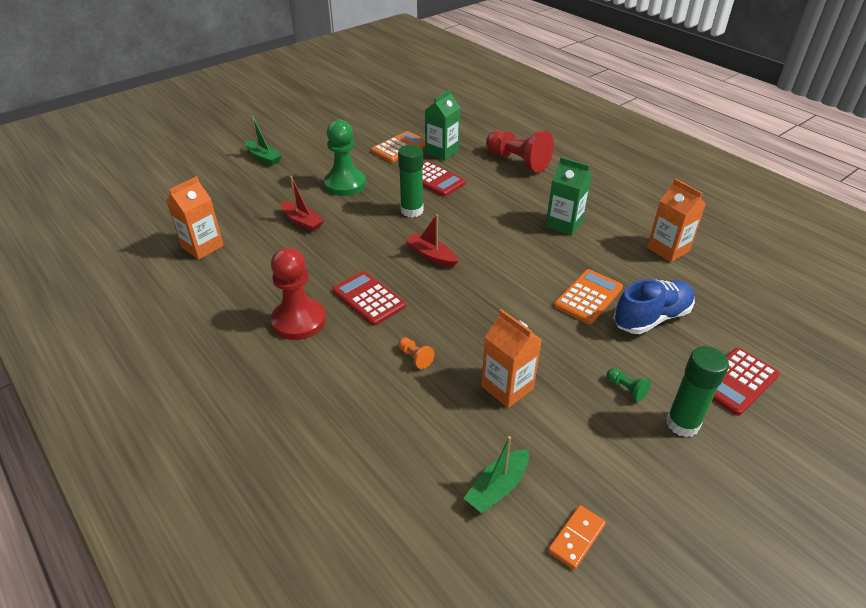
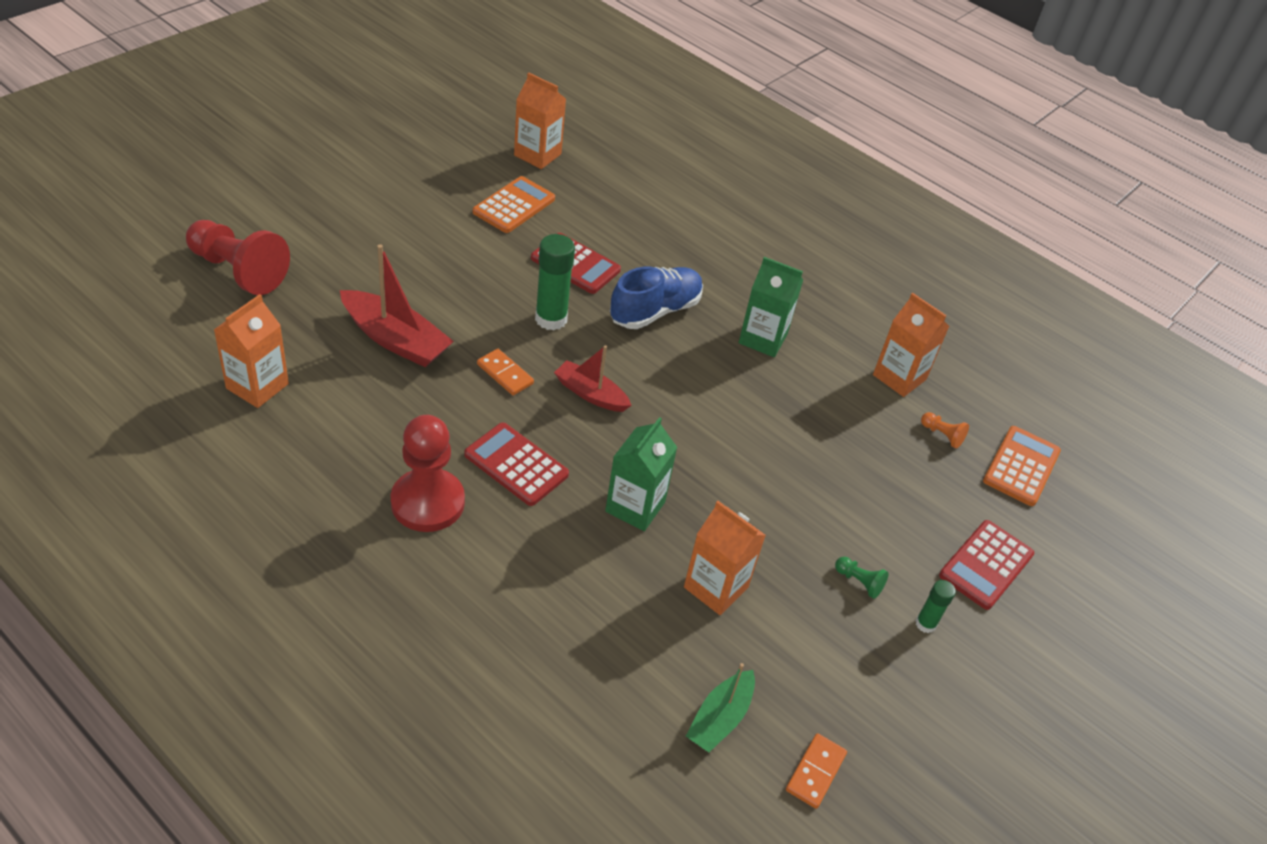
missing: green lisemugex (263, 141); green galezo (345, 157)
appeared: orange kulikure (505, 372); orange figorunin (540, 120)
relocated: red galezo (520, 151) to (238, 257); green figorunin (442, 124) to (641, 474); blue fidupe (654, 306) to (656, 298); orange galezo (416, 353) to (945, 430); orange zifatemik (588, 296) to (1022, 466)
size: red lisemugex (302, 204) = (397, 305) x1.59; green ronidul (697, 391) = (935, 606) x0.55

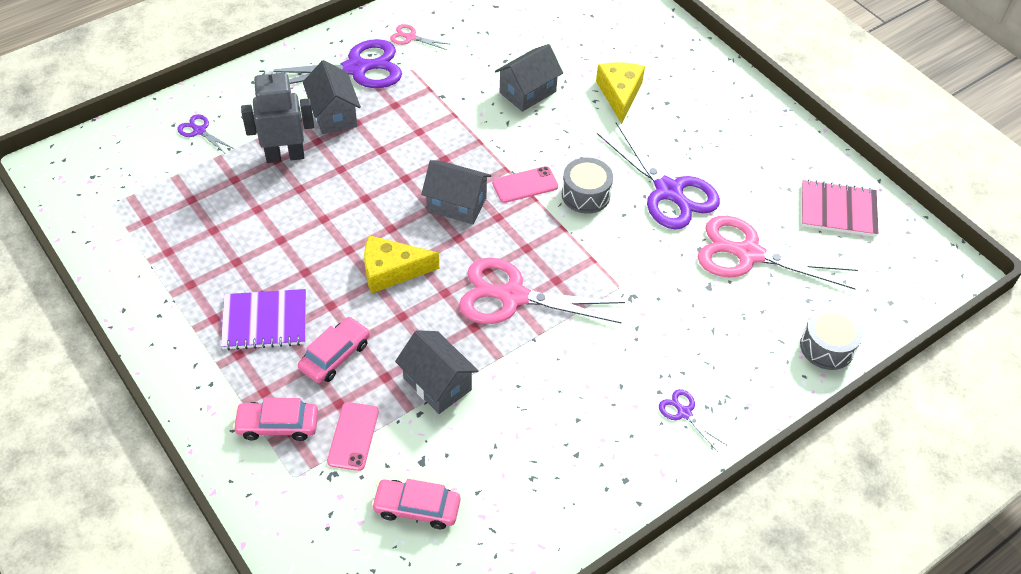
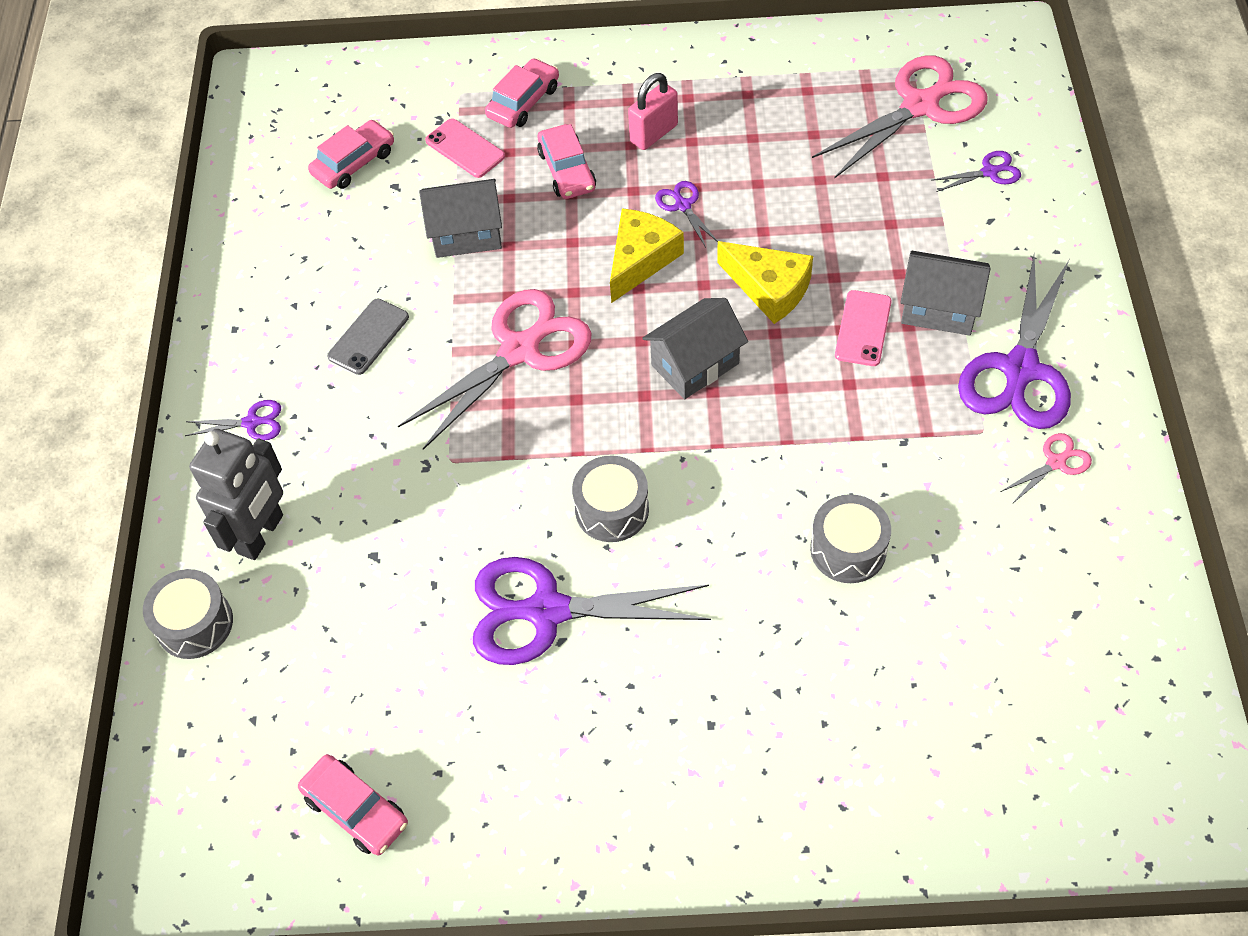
appeared: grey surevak (368, 336); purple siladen (686, 214)
relocated: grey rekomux (277, 114) to (236, 494); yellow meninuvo (620, 93) to (765, 282); pink siladen (777, 252) to (900, 117); pink surevak (525, 184) to (863, 328)
exchanged: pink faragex (840, 208) to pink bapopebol (353, 805); purple faragex (263, 319) to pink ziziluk (653, 111); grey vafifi (529, 78) to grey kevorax (850, 538)

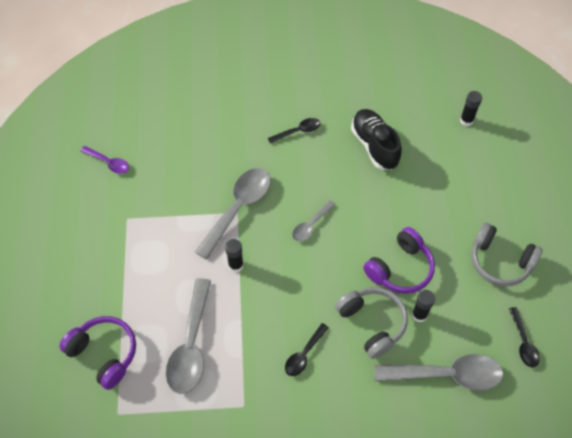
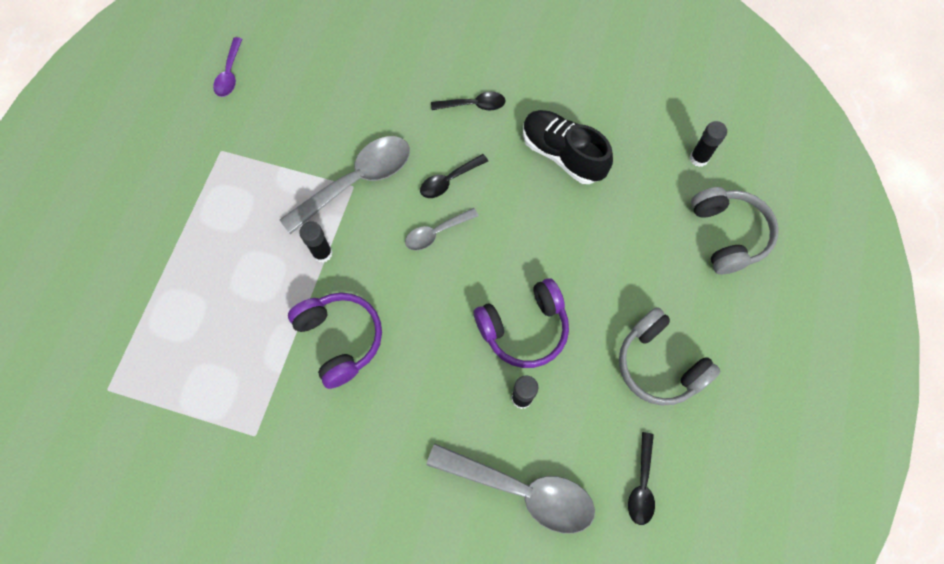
missing: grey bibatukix (188, 336)
relocated: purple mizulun (97, 353) to (335, 341); black bibatukix (307, 349) to (454, 176); grey mizulun (371, 323) to (735, 230)
spun: purple bibatukix (105, 160) = (227, 67) 45 degrees clockwise; black fidupe (376, 139) = (568, 147) 45 degrees counterclockwise

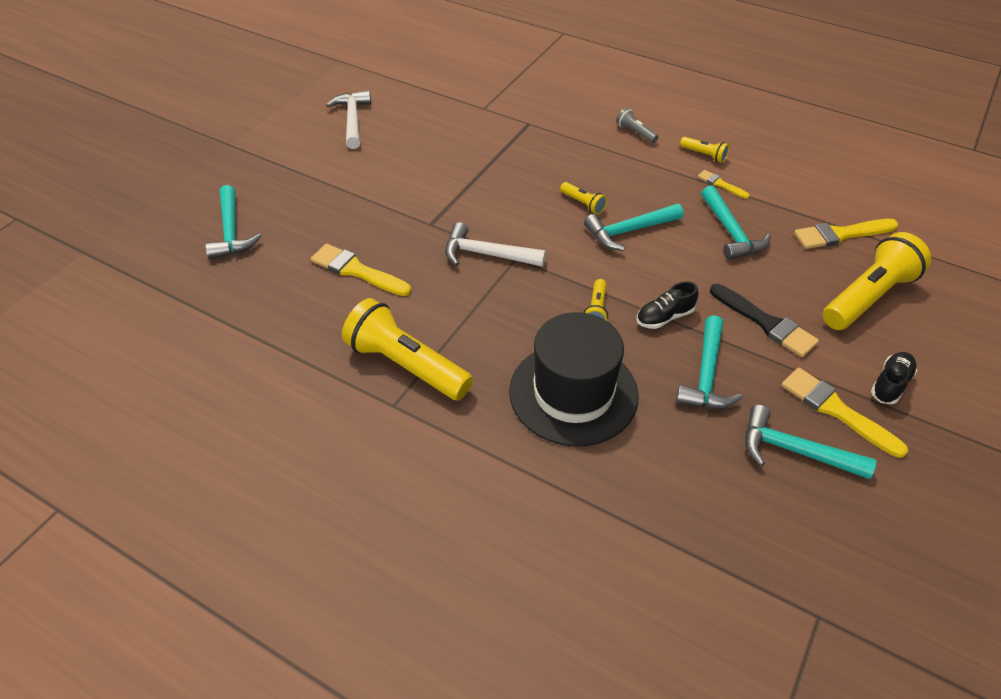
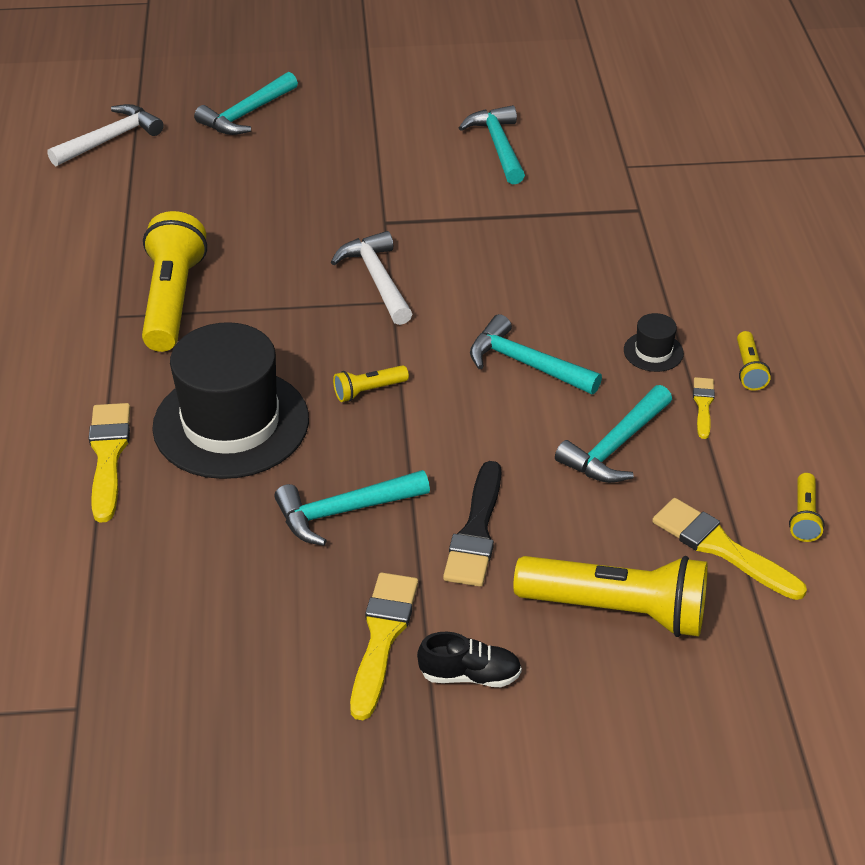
missing: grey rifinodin (637, 125); black fidupe (667, 305)
appeared: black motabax (654, 342)
relocated: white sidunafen (348, 119) to (105, 135); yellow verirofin (361, 270) to (109, 463); turquoise sidunafen (810, 442) to (492, 144); yellow rifinodin (583, 198) to (807, 507)

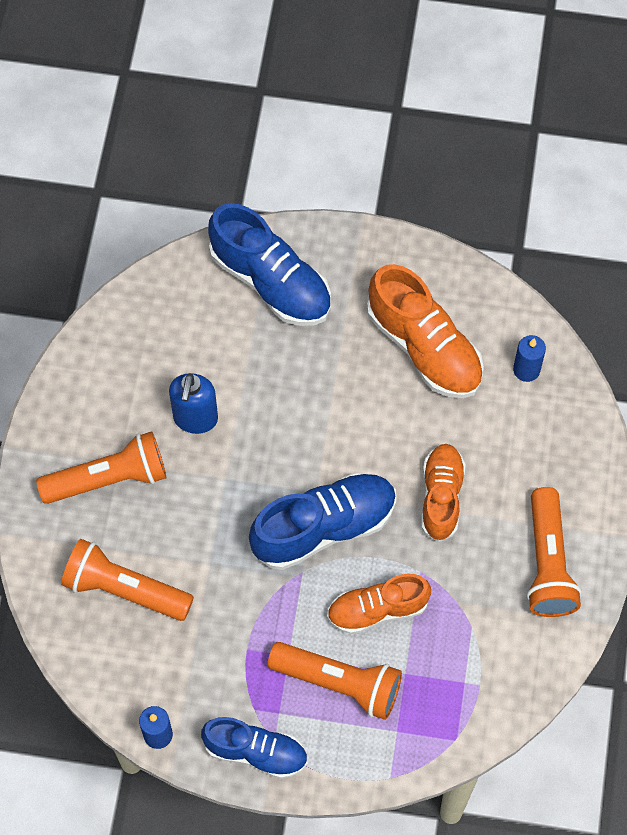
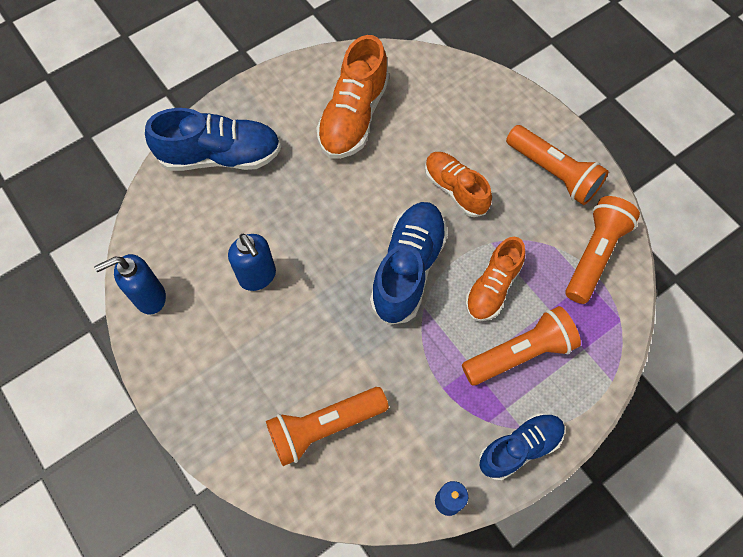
missing: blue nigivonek (529, 358)
appeared: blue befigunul (130, 284)
relocated: orange rifinodin (101, 467) to (602, 250)
spun: orange fidupe (425, 331) = (352, 97) 105 degrees clockwise

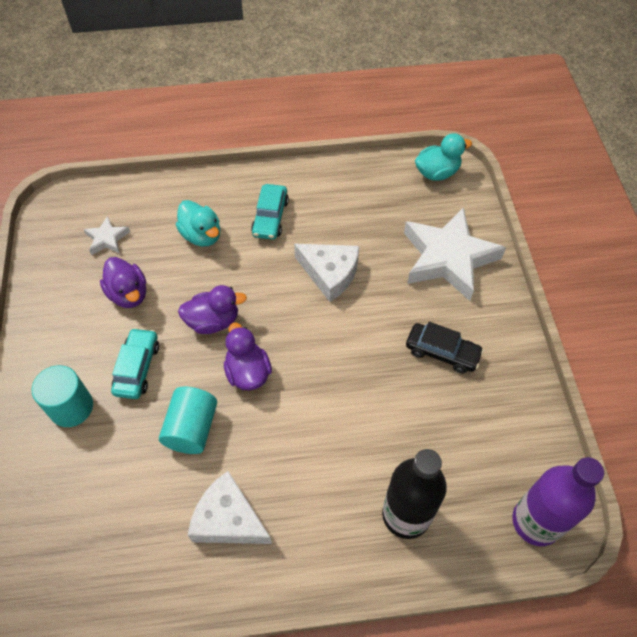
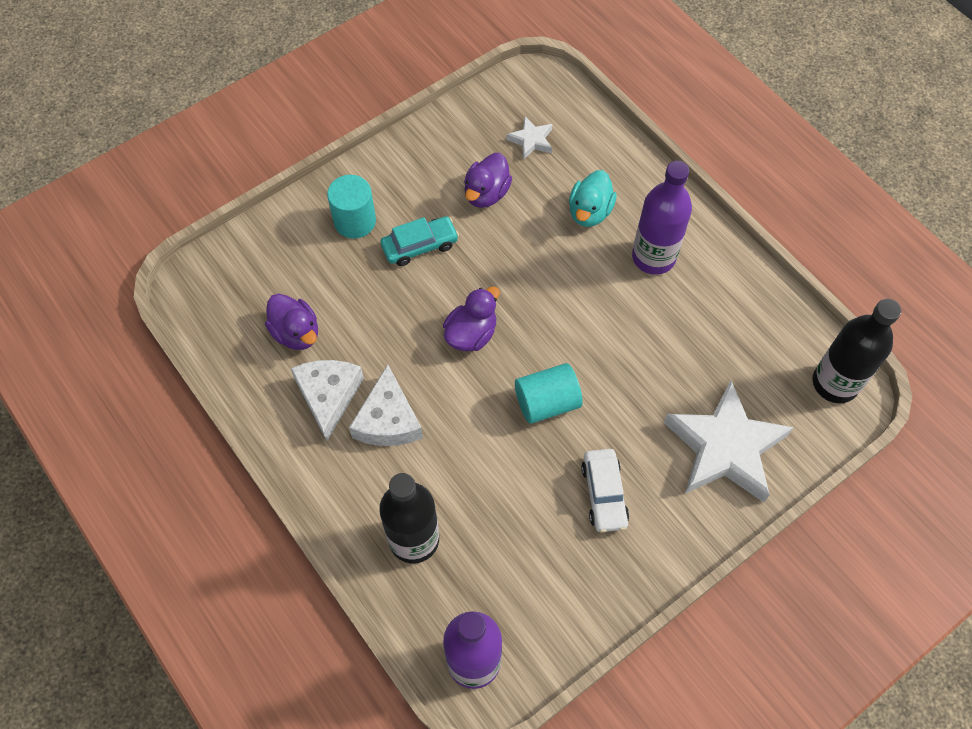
relocated: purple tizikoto (212, 309) to (291, 322); white meninuvo (326, 273) to (386, 405); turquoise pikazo (188, 420) to (549, 393)
exchanged: turquoise bapopebol (270, 212) to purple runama (662, 218); turquoise tizikoto (443, 157) to black runama (856, 351)
colour: black bapopebol (445, 347) to white bapopebol (605, 491)

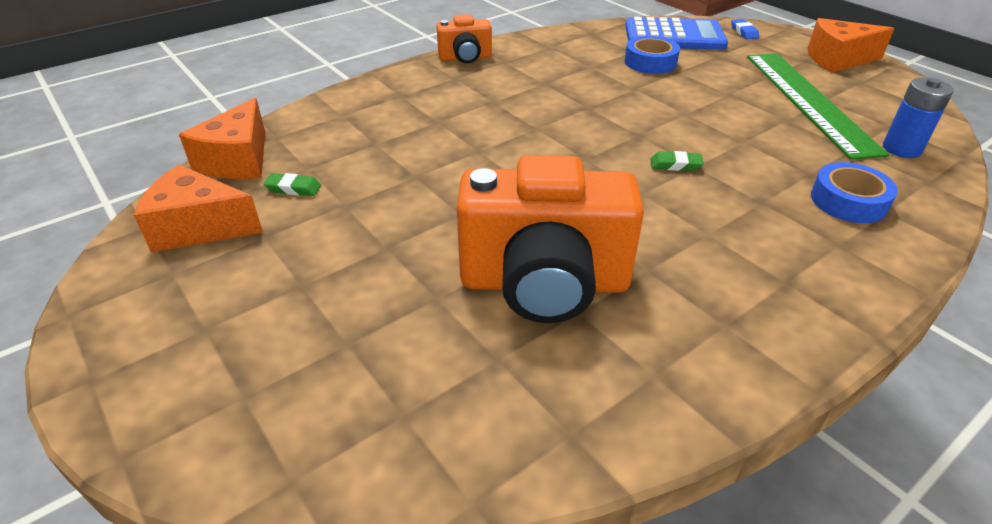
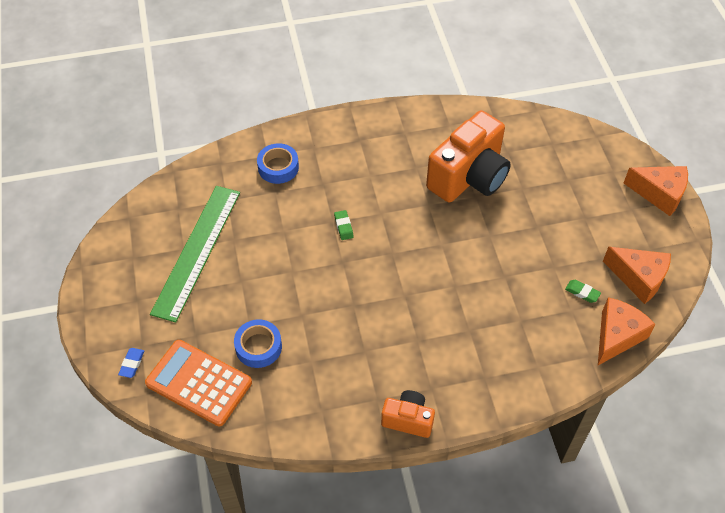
missing: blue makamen (918, 117)
relocated: orange meninuvo (850, 45) to (656, 191)
colour: blue zifatemik (676, 33) to orange zifatemik (198, 383)
spun: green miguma (677, 161) = (344, 225) 45 degrees clockwise; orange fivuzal (550, 239) = (468, 156) 105 degrees clockwise

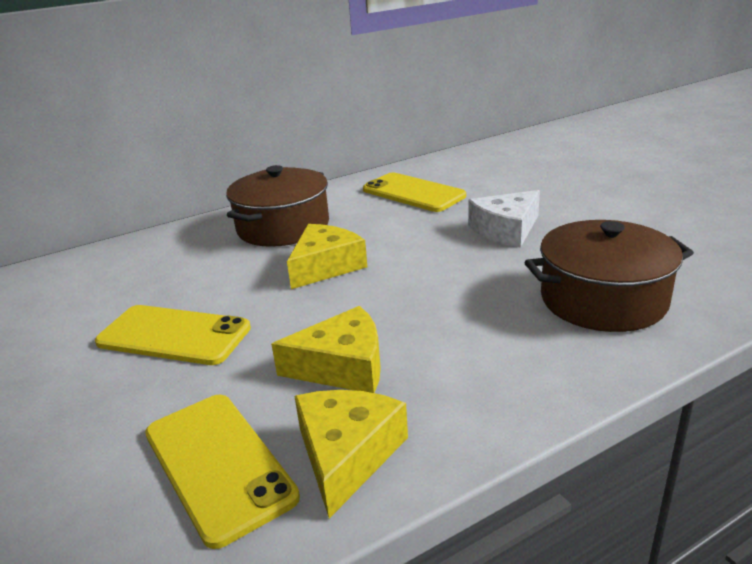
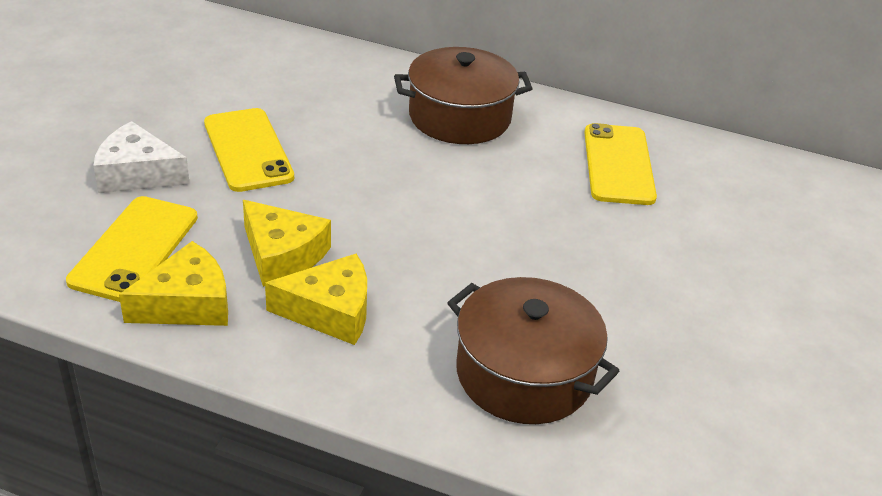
relocated: white meninuvo (504, 219) to (141, 157); yellow meninuvo (327, 256) to (316, 299)

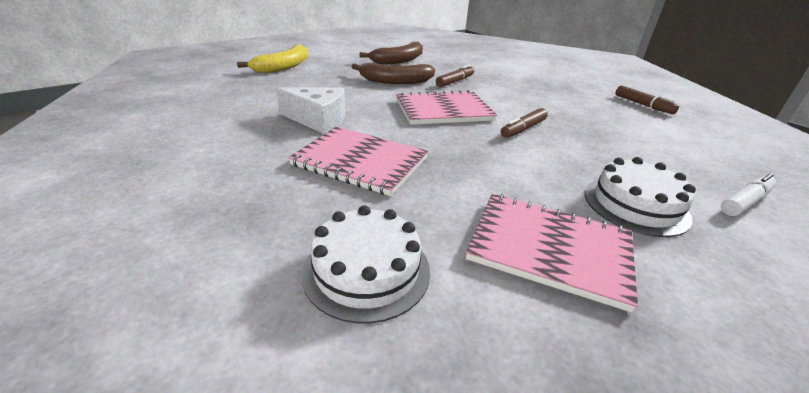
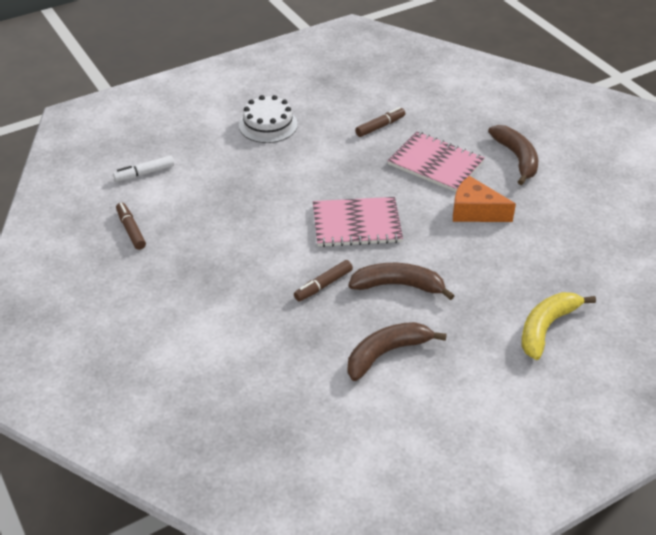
missing: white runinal (366, 264); pink faragex (552, 253)
appeared: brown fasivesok (513, 155)
relocated: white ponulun (748, 195) to (143, 169); brown ponulun (524, 123) to (380, 122)
colour: white meninuvo (310, 110) to orange meninuvo (484, 199)

